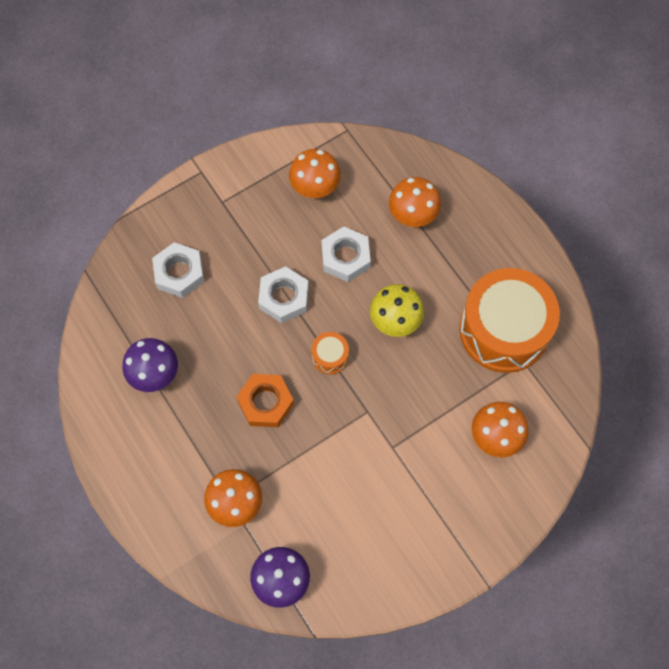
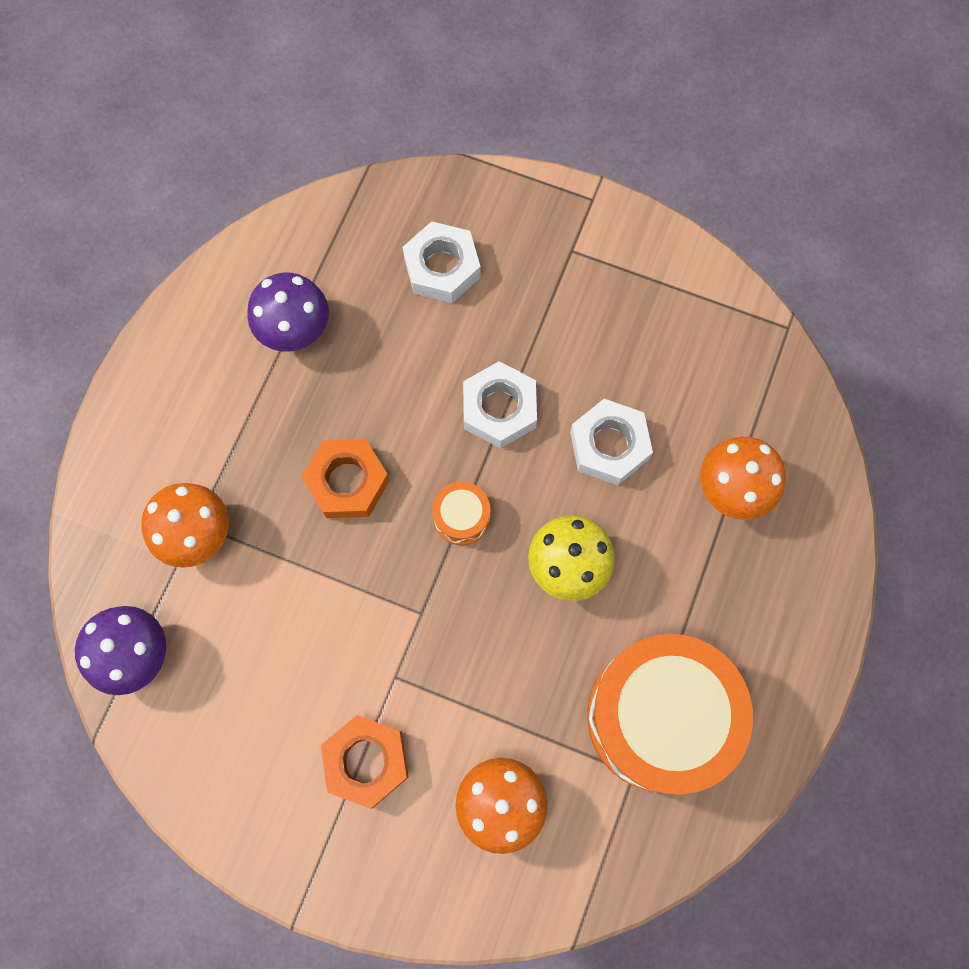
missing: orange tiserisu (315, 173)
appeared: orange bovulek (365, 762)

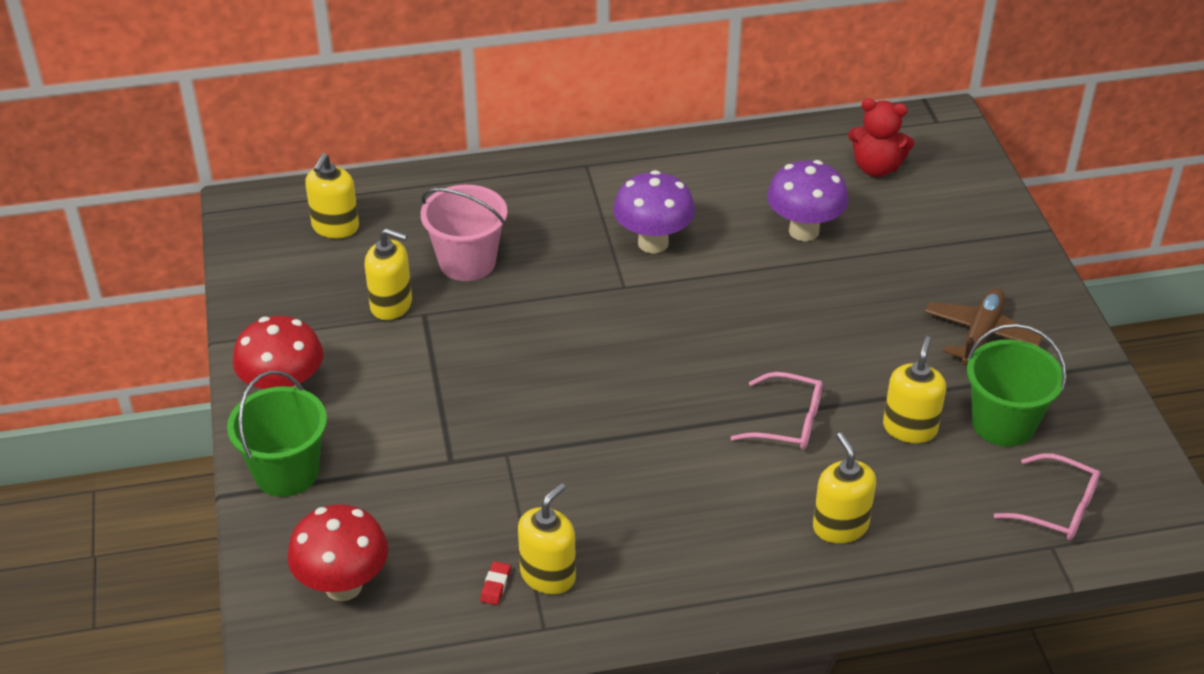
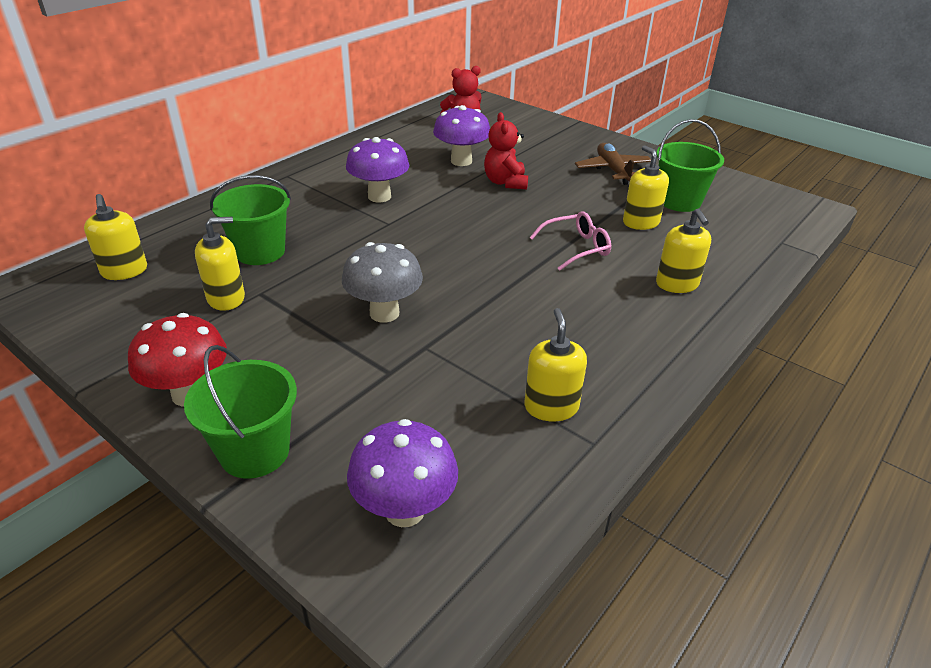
missing: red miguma (495, 583); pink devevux (1047, 496)
appeared: grey tiserisu (382, 282); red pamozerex (506, 151)
colour: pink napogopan (464, 233) to green napogopan (250, 220); red tiserisu (337, 552) to purple tiserisu (402, 473)
spun: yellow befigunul (844, 488) = (683, 250) 135 degrees counterclockwise

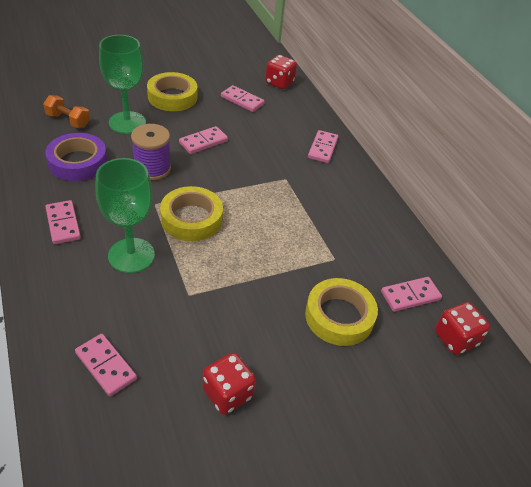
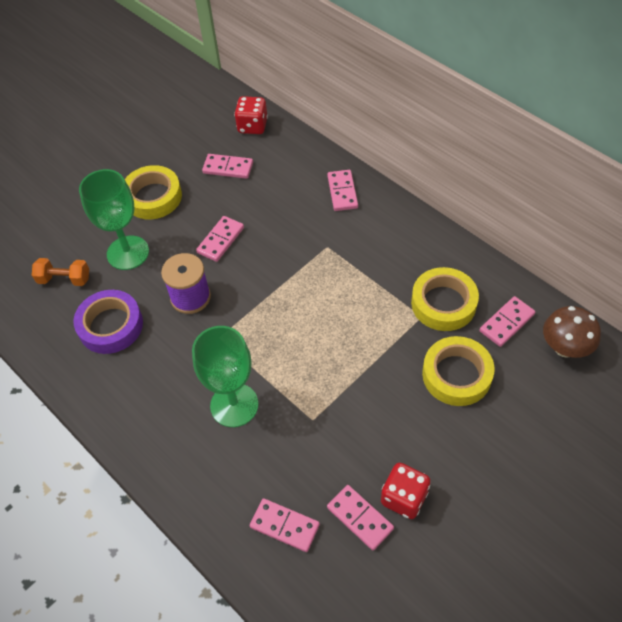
relocated: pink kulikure (63, 222) to (360, 518); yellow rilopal (191, 213) to (445, 299)
exchanged: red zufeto (462, 328) to brown tiserisu (572, 332)

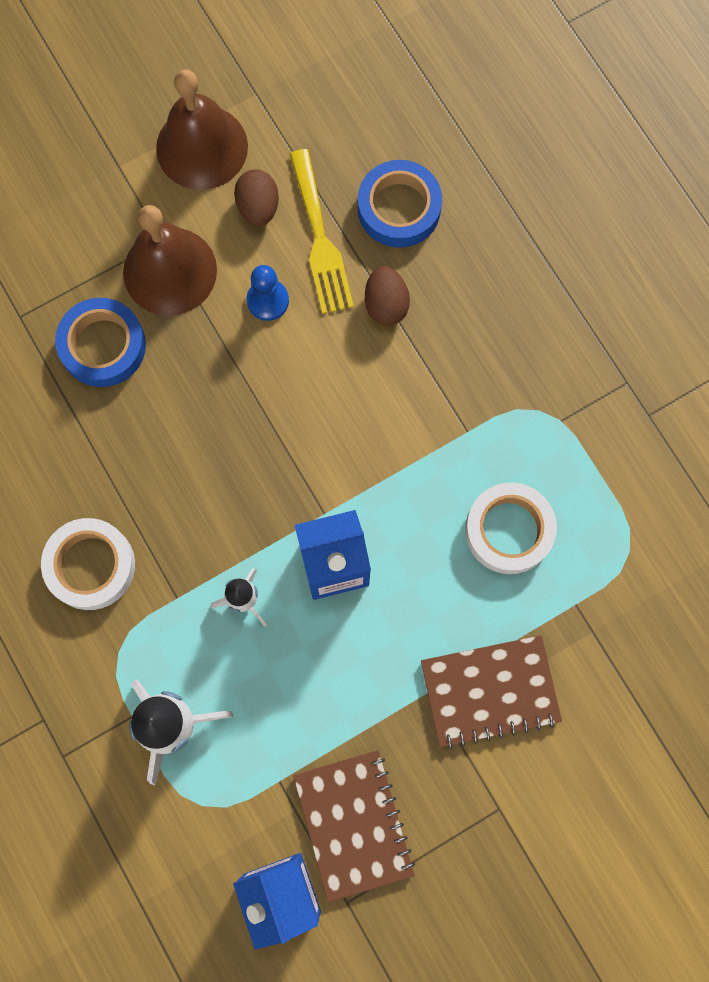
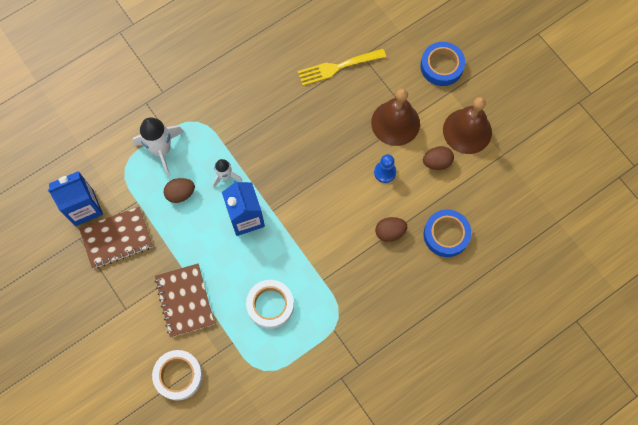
appeared: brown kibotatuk (179, 190)
relocated: white rilopal (88, 564) to (177, 375); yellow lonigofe (322, 231) to (342, 67); blue rilopal (100, 342) to (442, 64)

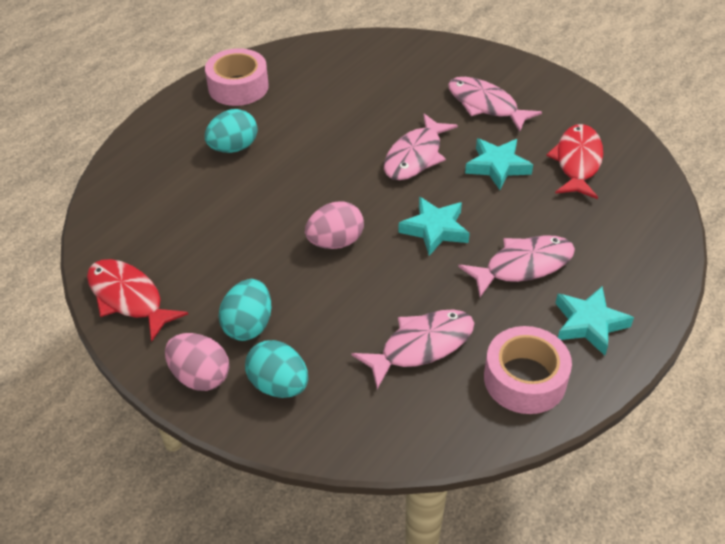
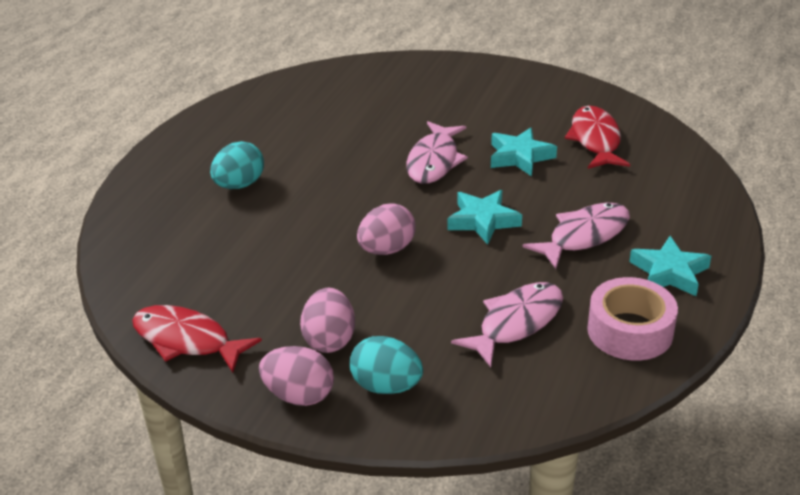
missing: pink rilopal (237, 77); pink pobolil (495, 104)
colour: turquoise kibotatuk (245, 310) to pink kibotatuk (327, 320)

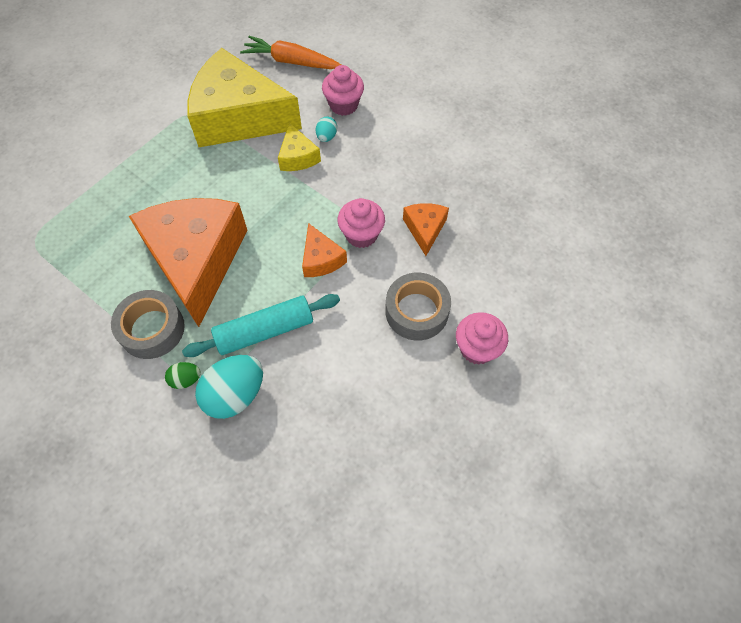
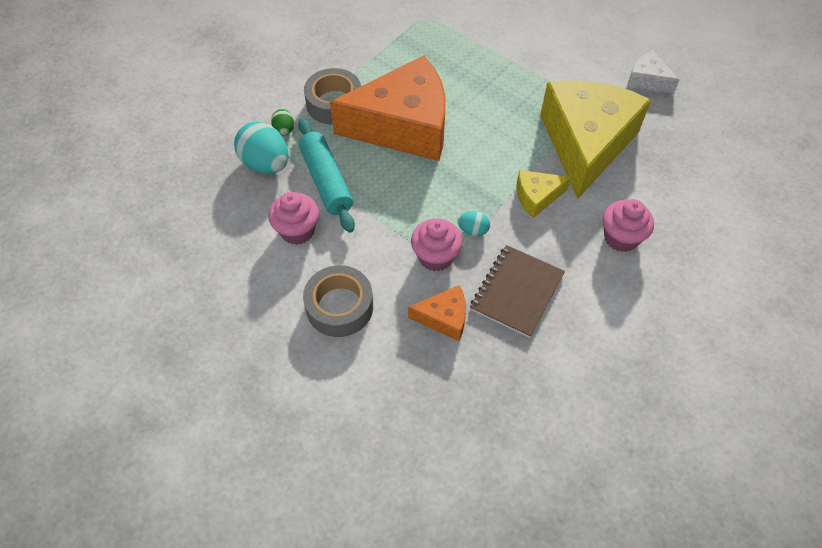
missing: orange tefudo (291, 52); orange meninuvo (324, 250)
appeared: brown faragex (517, 291); white meninuvo (653, 72)
relocated: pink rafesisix (482, 338) to (293, 218); turquoise kibotatuk (326, 129) to (473, 223)

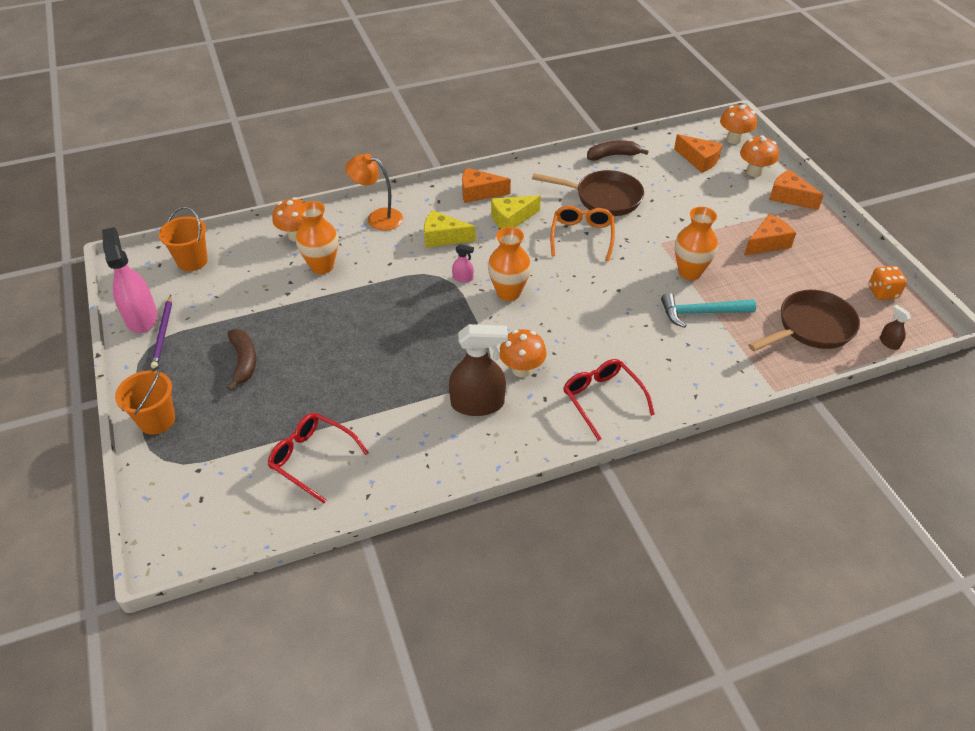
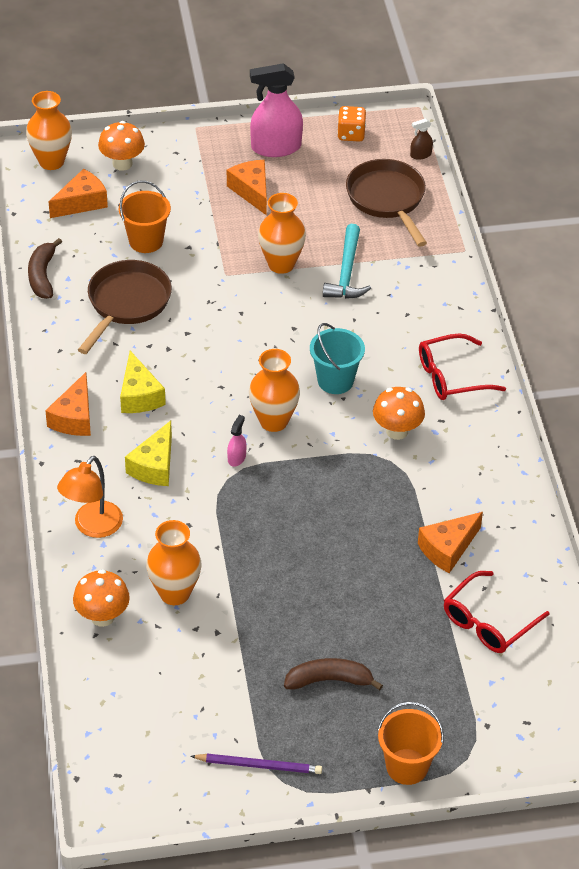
missing: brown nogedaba (478, 370); orange devevux (582, 233)
appeared: turquoise napogopan (337, 358)
relocated: orange napogopan (183, 239) to (145, 217); pink nogedaba (130, 280) to (276, 110); orange meninuvo (796, 189) to (450, 542)
exchanged: orange tiserisu (738, 124) to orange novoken (49, 130)

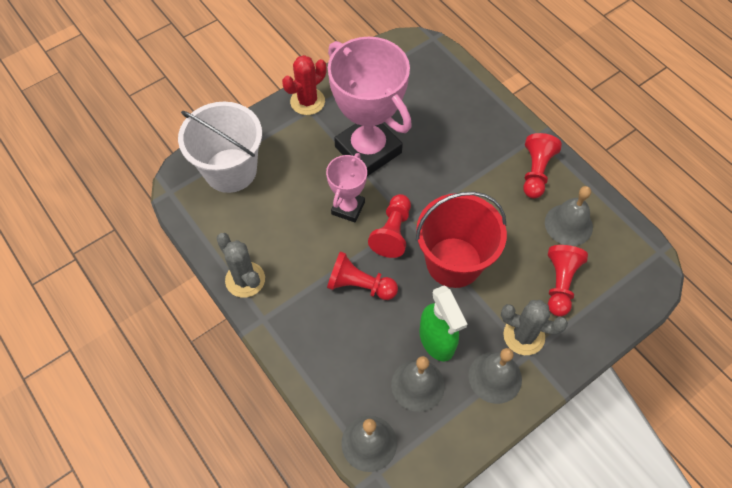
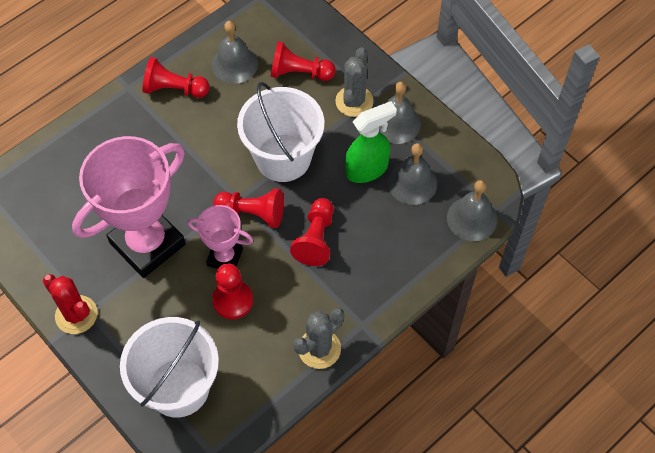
appeared: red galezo (232, 291)
colour: red napogopan (461, 239) to white napogopan (280, 132)

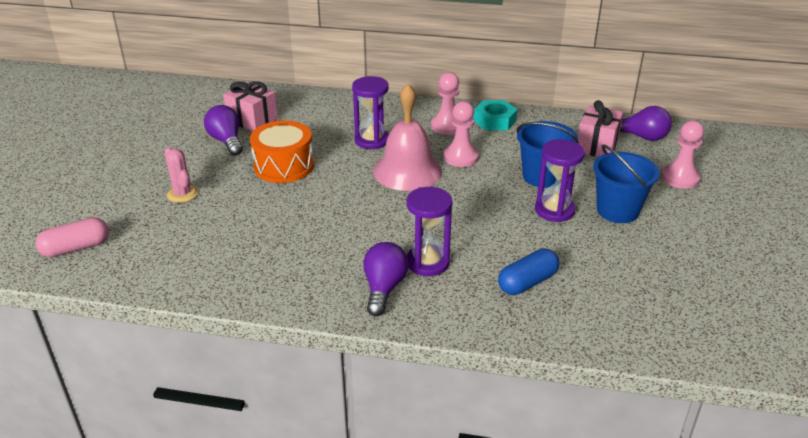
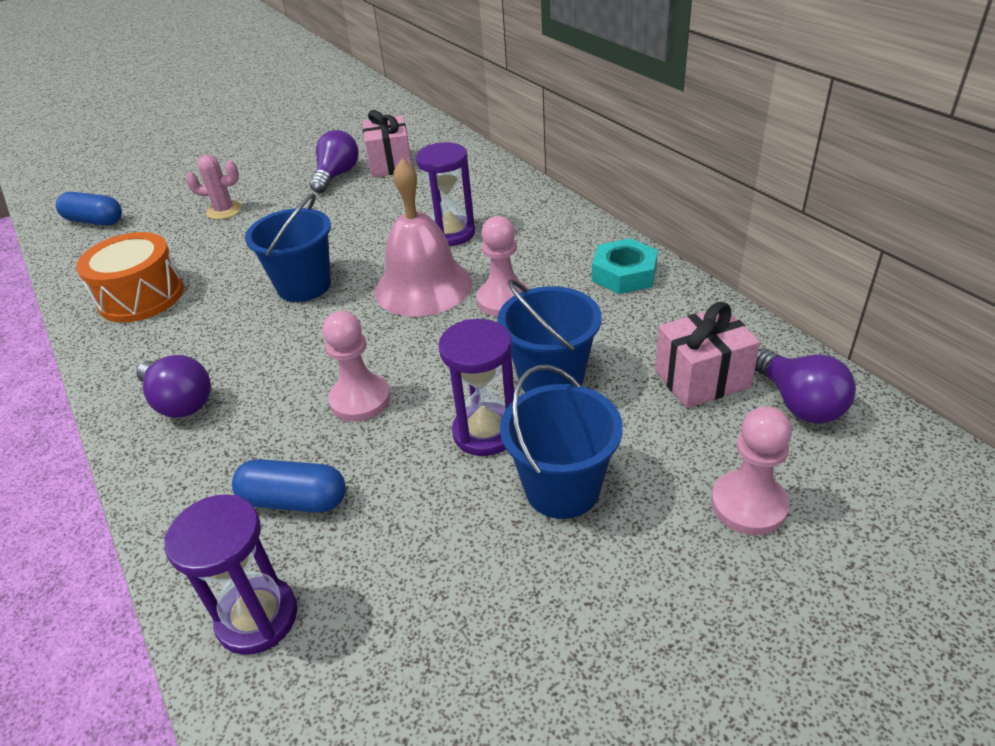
appeared: blue napogopan (288, 247)
relocated: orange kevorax (282, 152) to (130, 277); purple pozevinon (429, 231) to (230, 574); pink galezo (445, 103) to (356, 366)
colour: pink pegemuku (72, 237) to blue pegemuku (89, 209)
spun: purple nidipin (386, 279) = (173, 386) 75 degrees clockwise; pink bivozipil (181, 175) = (214, 187) 75 degrees clockwise

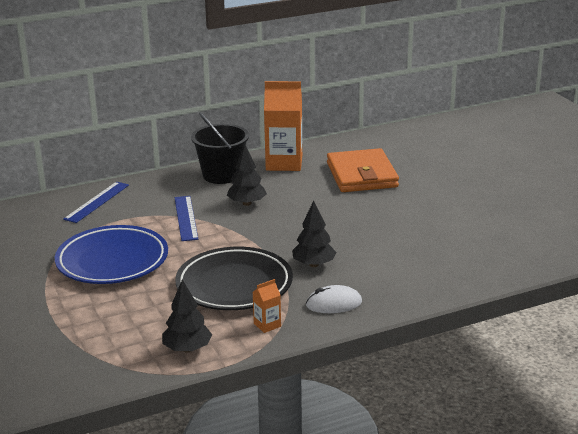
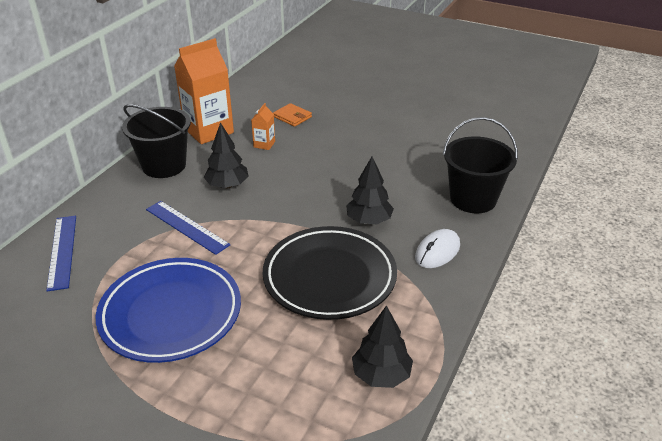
appeared: black napogopan (480, 165)
relocated: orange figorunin (267, 306) to (263, 126)
size: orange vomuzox (363, 170) = (292, 115) x0.44

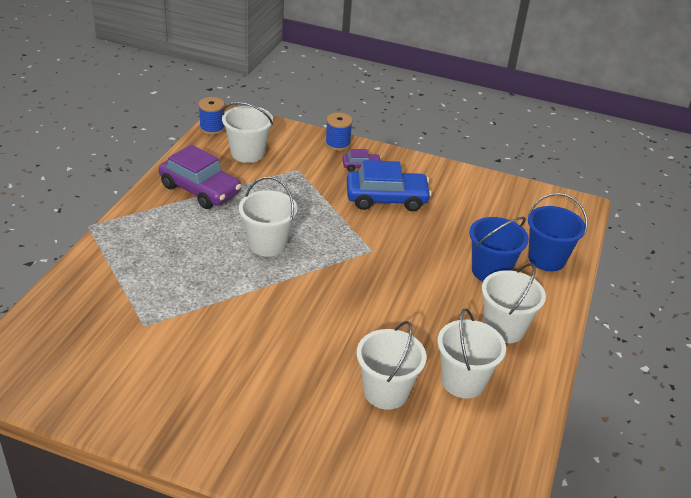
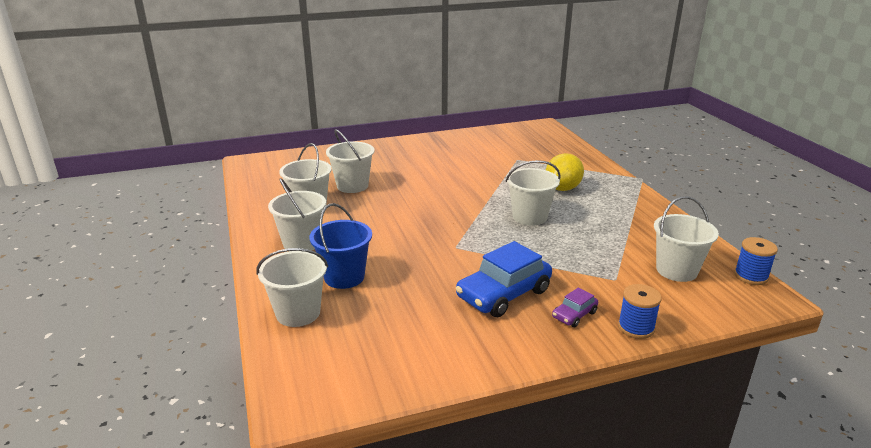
missing: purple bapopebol (200, 177)
appeared: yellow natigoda (565, 172)
colour: blue napogopan (558, 232) to white napogopan (292, 287)

